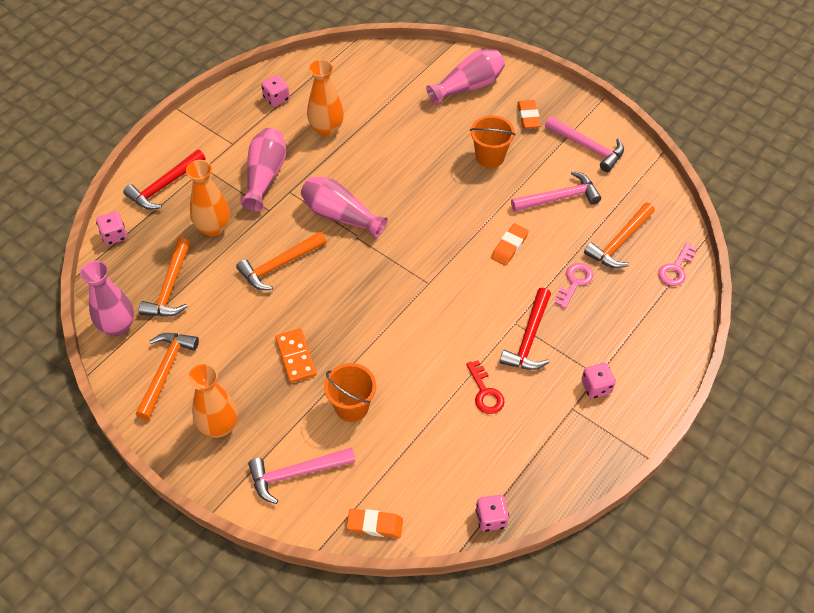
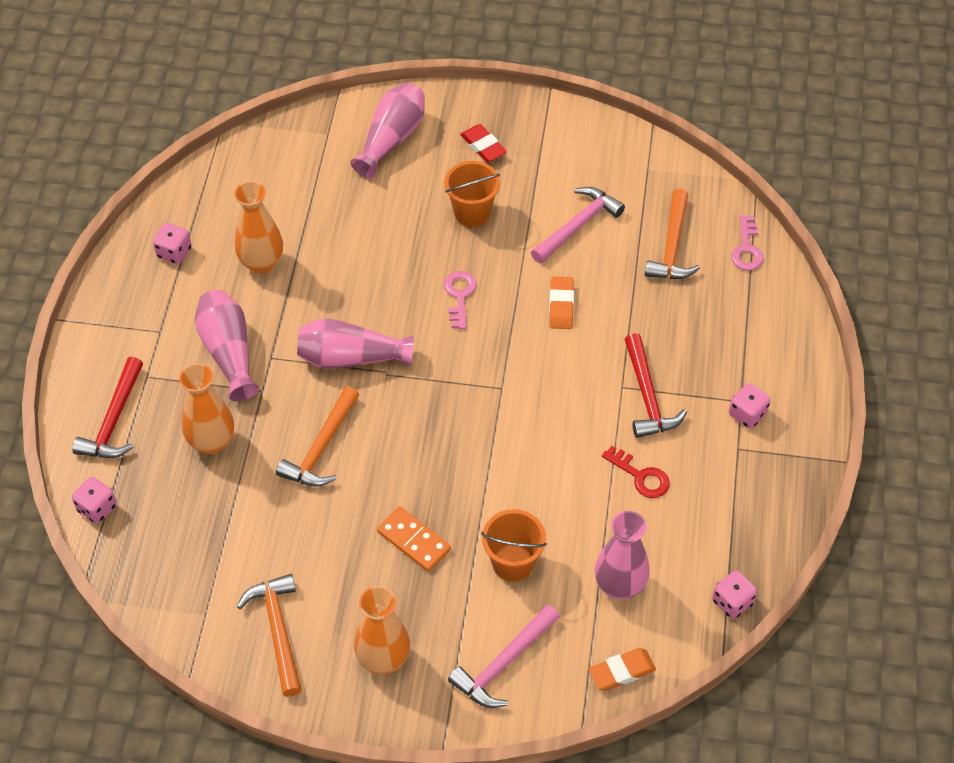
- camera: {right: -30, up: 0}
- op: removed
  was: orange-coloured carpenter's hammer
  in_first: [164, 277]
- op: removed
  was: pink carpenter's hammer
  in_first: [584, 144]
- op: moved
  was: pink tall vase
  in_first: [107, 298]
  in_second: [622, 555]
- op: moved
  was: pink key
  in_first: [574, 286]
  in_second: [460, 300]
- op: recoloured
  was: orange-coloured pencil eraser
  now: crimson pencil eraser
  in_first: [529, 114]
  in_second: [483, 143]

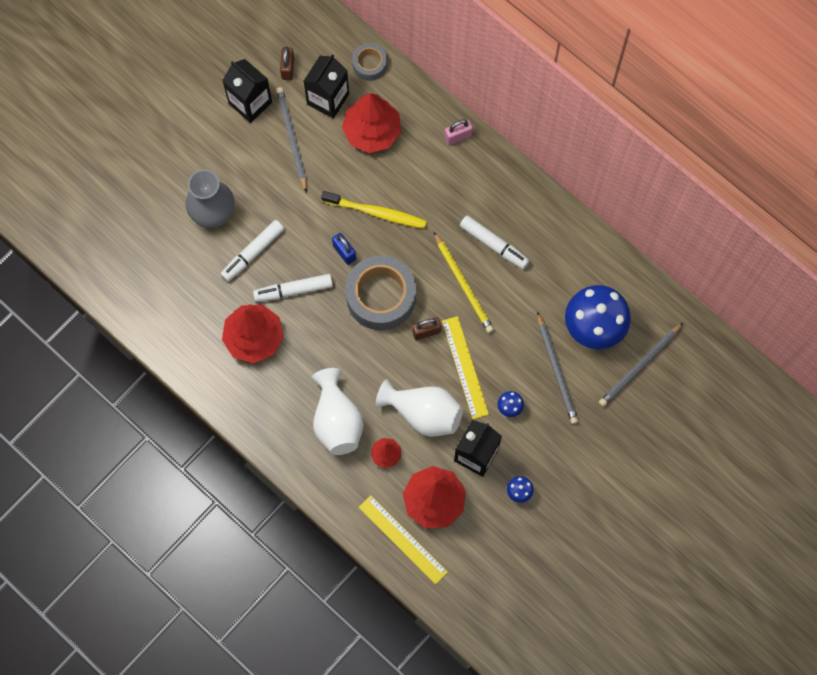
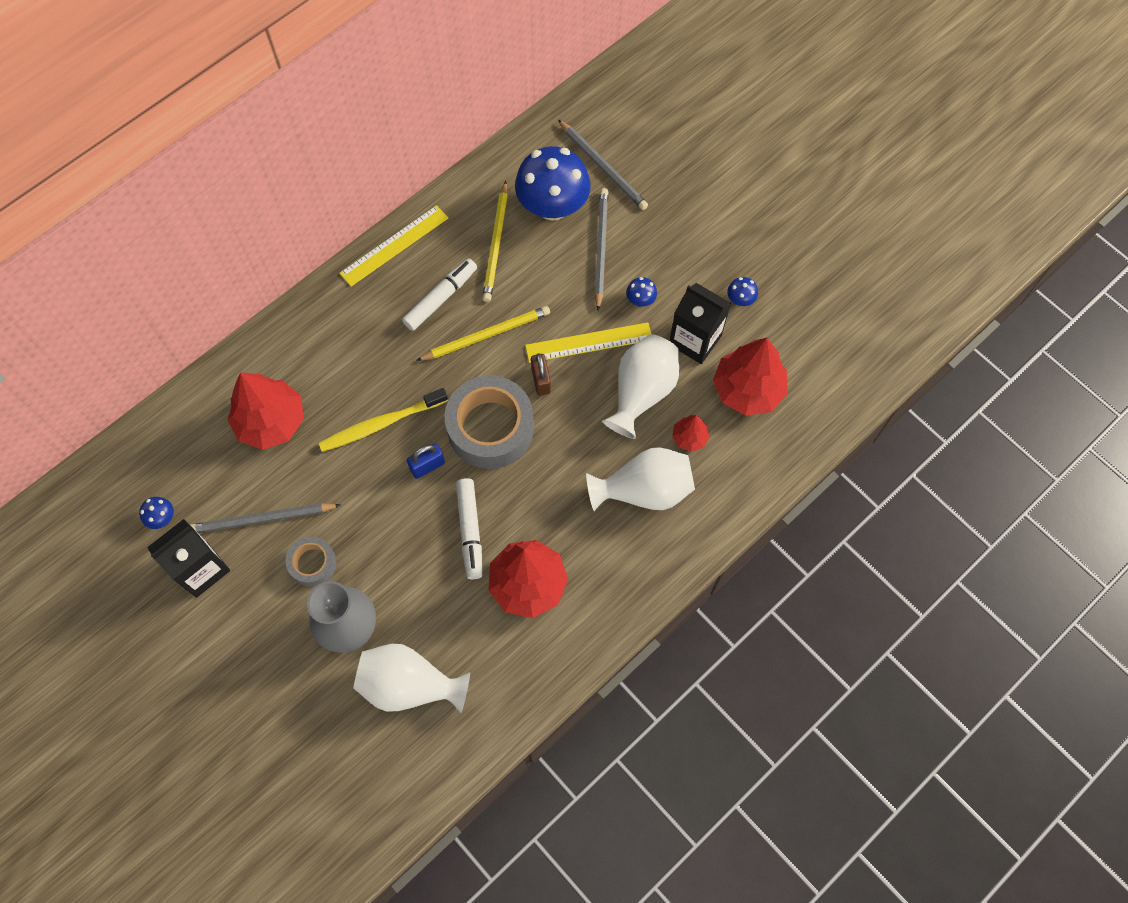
- camera: {right: -85, up: -5}
- op: removed
  was: pure white felt pen
  in_first: [252, 251]
- op: removed
  was: ebony milk carton
  in_first: [326, 86]
- op: removed
  was: pink small lock
  in_first: [458, 132]
- op: added
  now: pure white tall vase
  in_second: [411, 678]
- op: added
  now: golden wooden pencil
  in_second: [495, 241]
- op: moved
  was: grey tape
  in_first: [369, 62]
  in_second: [311, 561]
- op: moved
  was: golden straightedge
  in_first: [403, 539]
  in_second: [393, 246]
- op: replaced
  was: brown small lock
  now: blue fungus
  in_first: [287, 63]
  in_second: [156, 513]
- op: turned
  was: golden dental brush
  in_first: [374, 210]
  in_second: [383, 420]
  clockwise: -135
- op: turned
  was: grey wooden pencil
  in_first: [557, 367]
  in_second: [601, 249]
  clockwise: -75

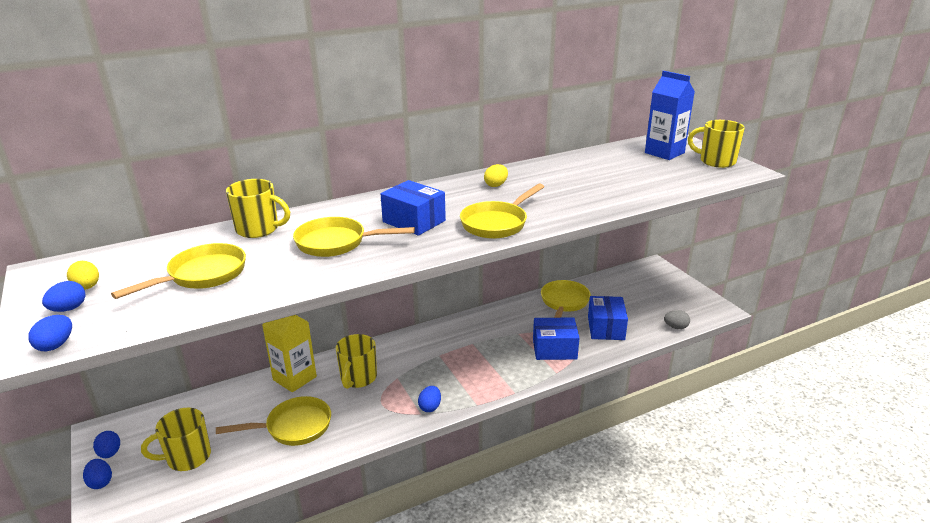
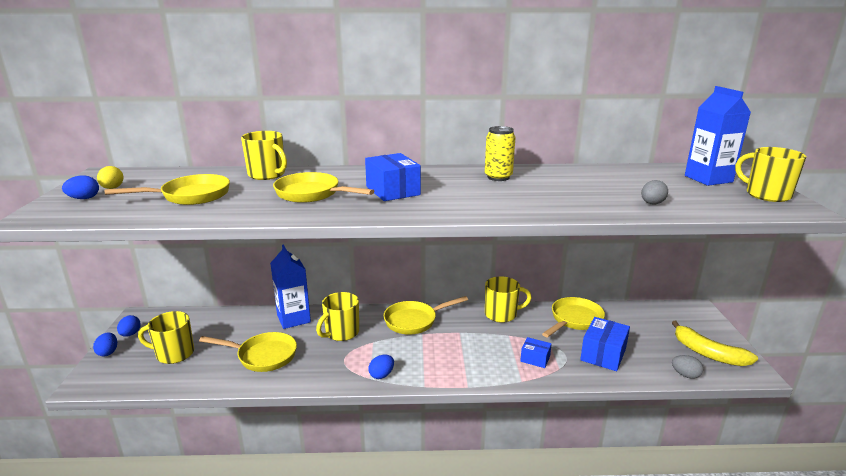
- camera: {right: 25, up: -5}
- op: removed
  was: blue toy egg
  in_first: [50, 333]
- op: added
  now: golden coffee mug
  in_second: [508, 299]
- op: added
  now: grey toy egg
  in_second: [654, 192]
- op: added
  now: golden banana
  in_second: [715, 343]
- op: moved
  was: golden skillet
  in_first: [502, 211]
  in_second: [426, 315]
- op: replaced
  was: golden toy egg
  now: golden tin
  in_first: [496, 175]
  in_second: [500, 153]
- op: recoloured
  was: golden milk carton
  now: blue milk carton
  in_first: [289, 353]
  in_second: [290, 286]
- op: resized
  was: blue package
  in_first: [556, 338]
  in_second: [536, 352]
  ratio: 0.58

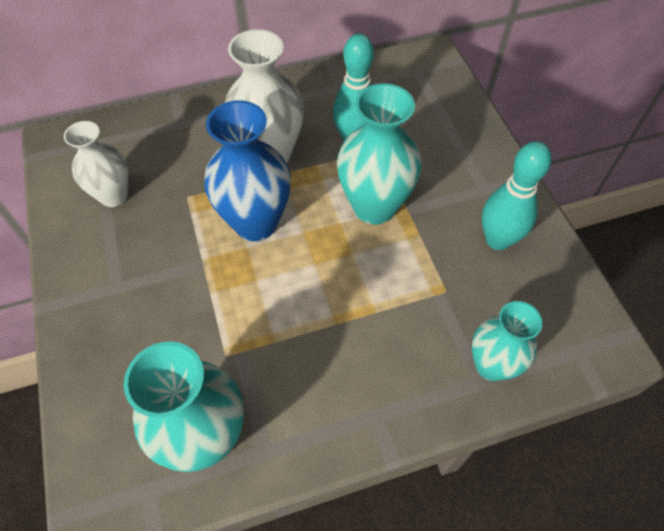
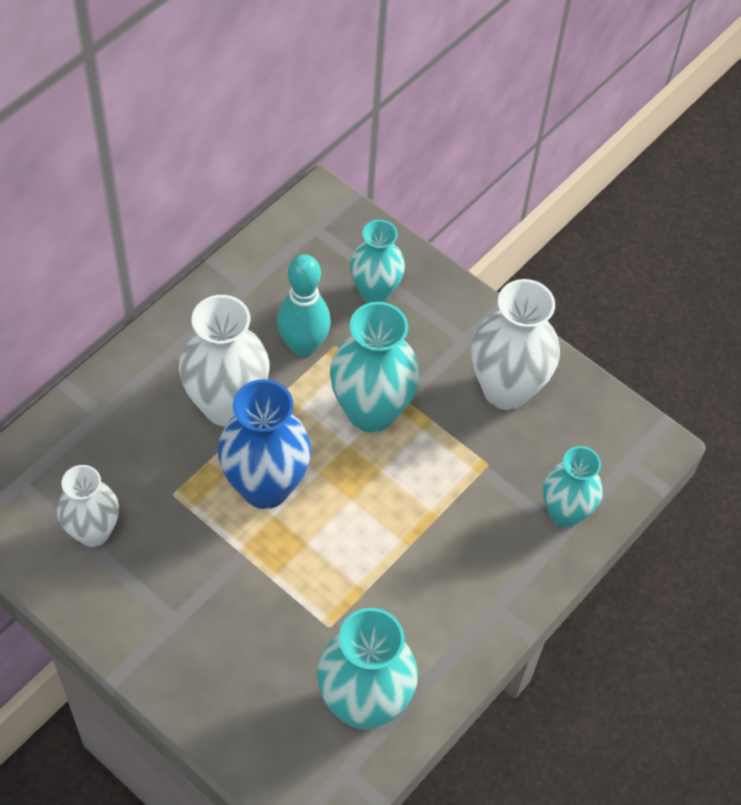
- camera: {right: -35, up: 0}
- op: added
  now: turquoise tall vase
  in_second: [377, 261]
- op: replaced
  was: turquoise skittle
  now: pure white tall vase
  in_first: [517, 195]
  in_second: [515, 344]

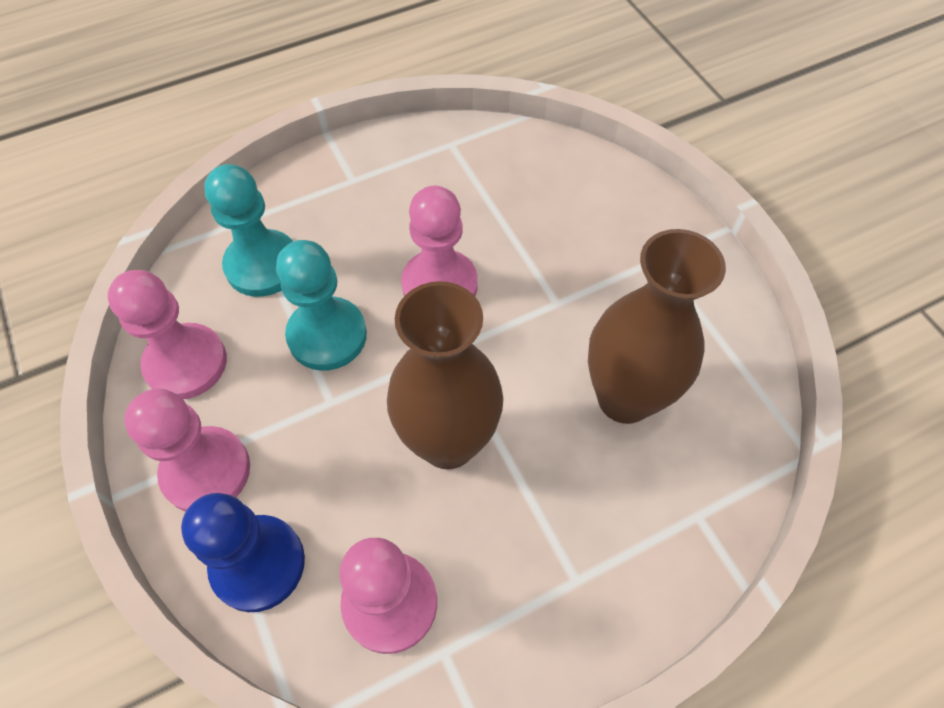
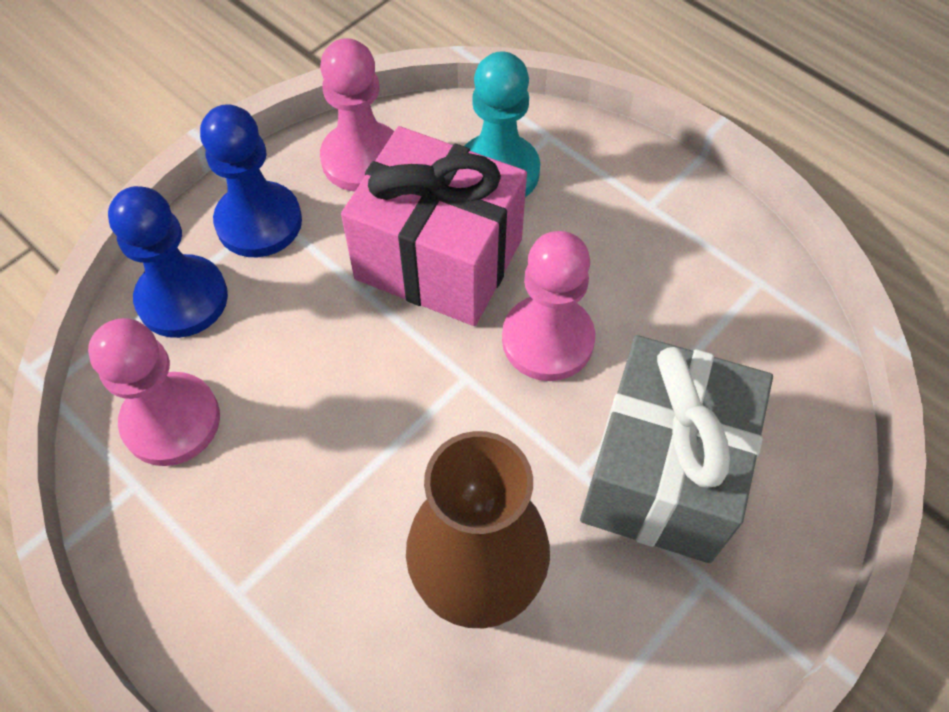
- camera: {right: 70, up: 0}
- op: removed
  was: brown tall vase
  in_first: [445, 375]
- op: added
  now: grey gift
  in_second: [676, 449]
- op: replaced
  was: turquoise chess pawn
  now: pink gift
  in_first: [321, 305]
  in_second: [434, 226]
- op: recoloured
  was: pink chess pawn
  now: blue chess pawn
  in_first: [187, 450]
  in_second: [251, 180]

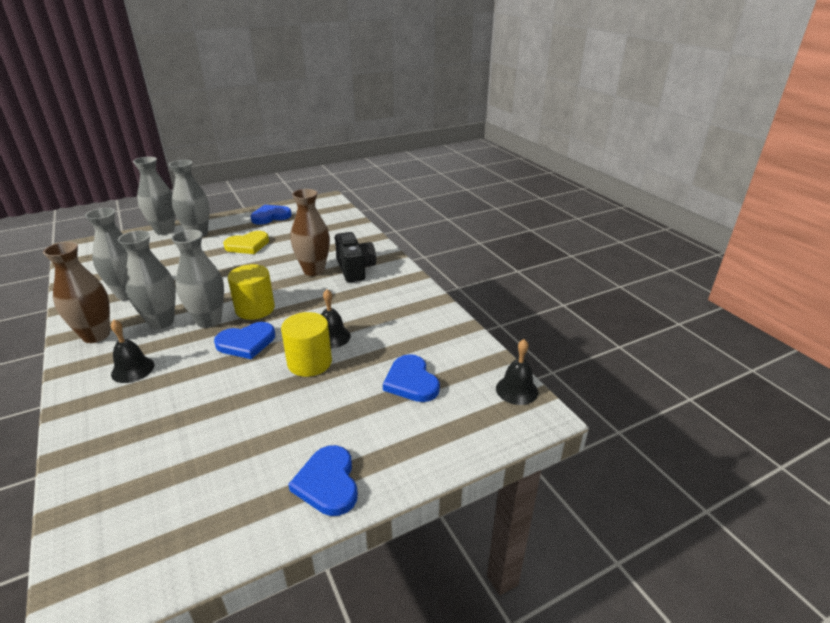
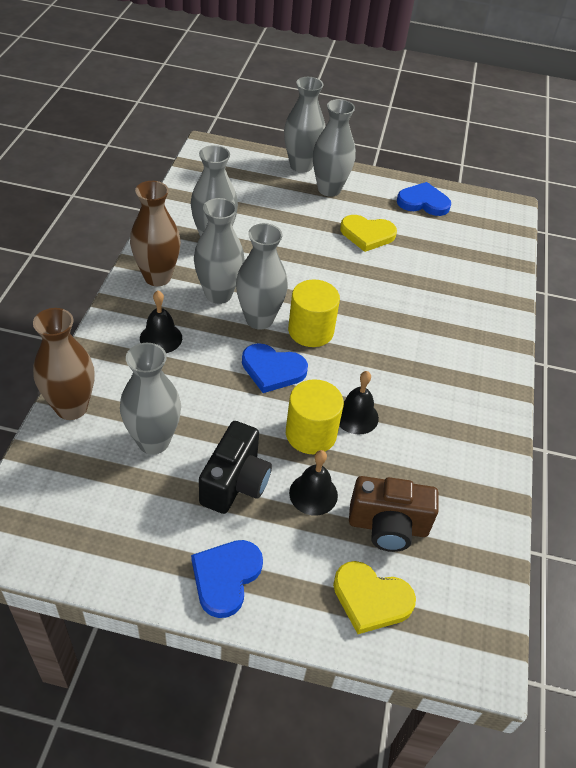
- camera: {right: 35, up: 15}
- op: added
  now: grey tall vase
  in_second: [150, 398]
- op: added
  now: golden love heart
  in_second: [374, 597]
- op: moved
  was: brown tall vase
  in_first: [310, 232]
  in_second: [63, 364]
- op: moved
  was: ebony photo camera
  in_first: [355, 257]
  in_second: [235, 467]
- op: moved
  was: ebony school bell
  in_first: [517, 372]
  in_second: [313, 483]
- op: replaced
  was: blue love heart
  now: brown photo camera
  in_first: [411, 378]
  in_second: [394, 514]

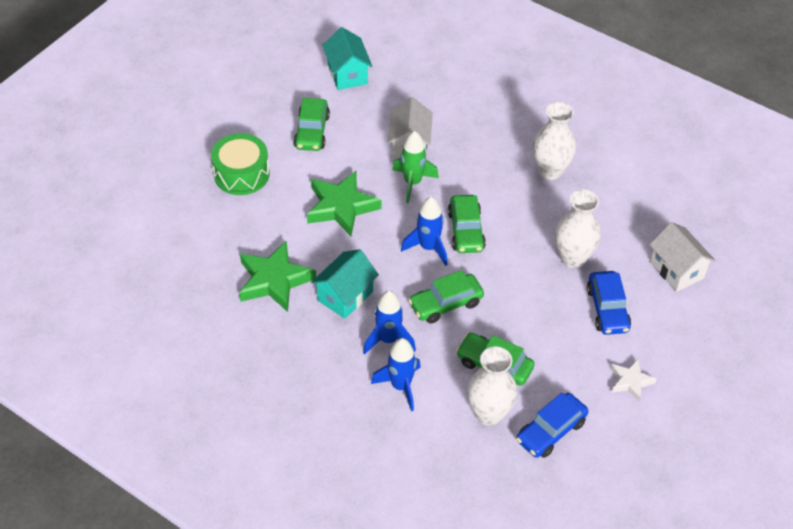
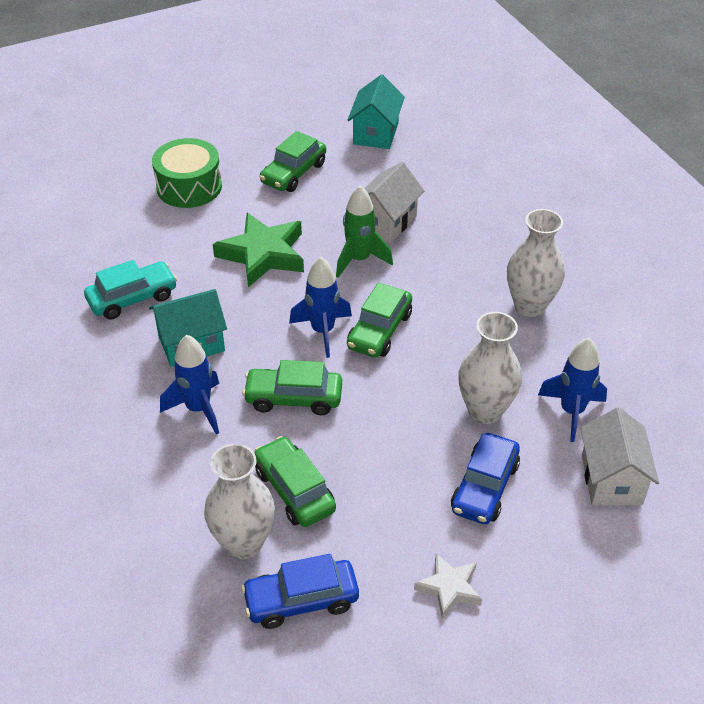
- camera: {right: 30, up: -5}
- op: moved
  was: blue spaceship
  in_first: [396, 374]
  in_second: [572, 390]
- op: replaced
  was: leaf-green five-pointed star
  now: turquoise car
  in_first: [277, 276]
  in_second: [130, 290]

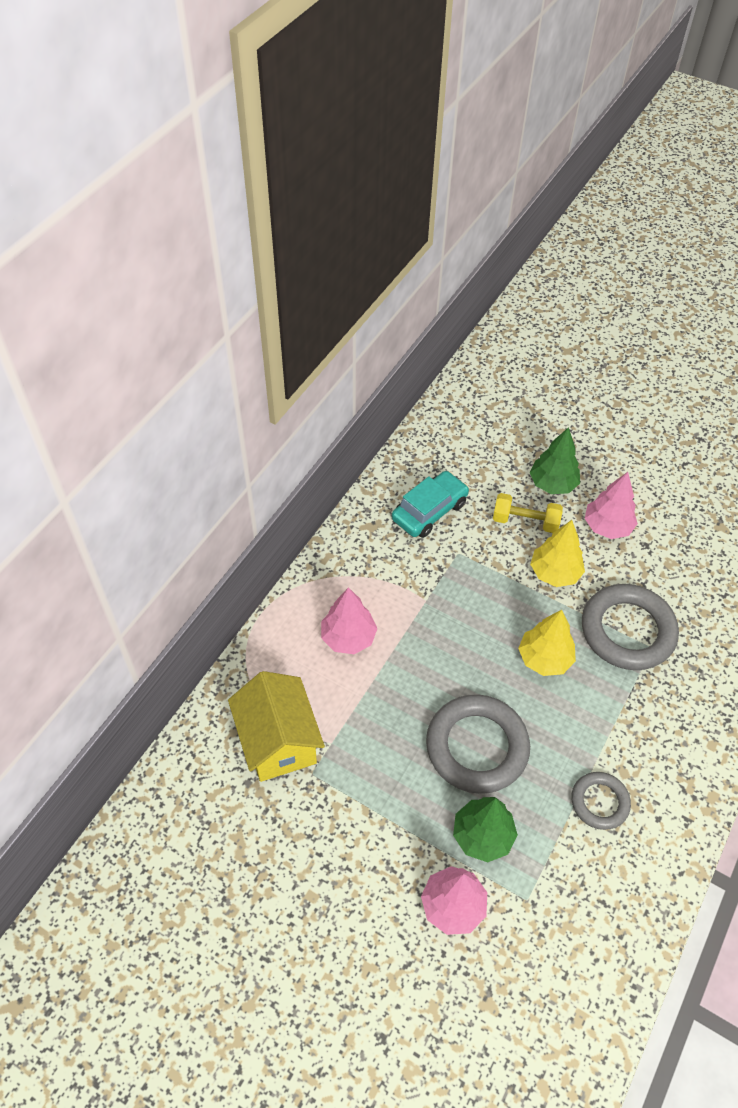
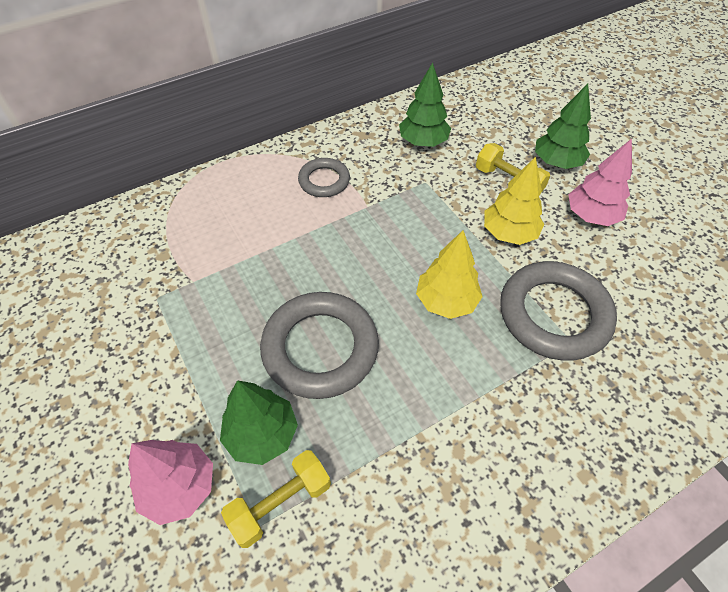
- camera: {right: 30, up: 0}
- op: removed
  was: golden house
  in_first: [276, 726]
- op: removed
  was: pink fir tree
  in_first: [349, 620]
- op: added
  now: golden free weight
  in_second: [276, 499]
- op: moved
  was: grey hoop
  in_first: [601, 801]
  in_second: [324, 177]
- op: replaced
  was: turquoise car
  now: leaf-green fir tree
  in_first: [430, 504]
  in_second: [425, 105]

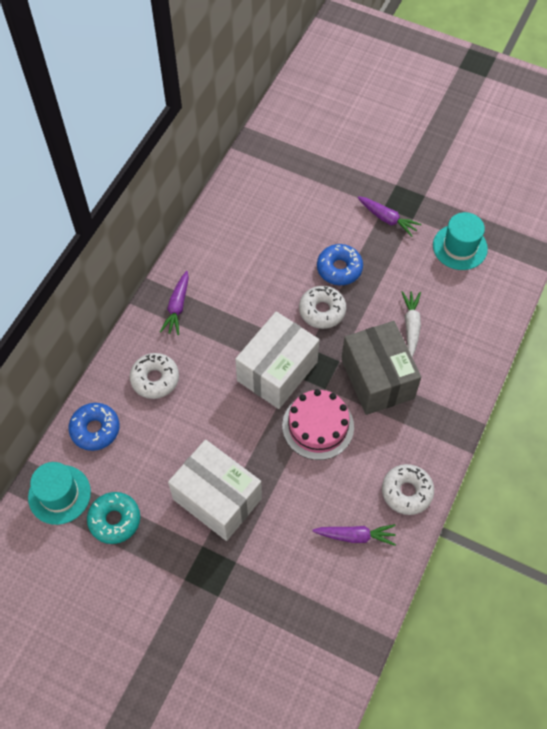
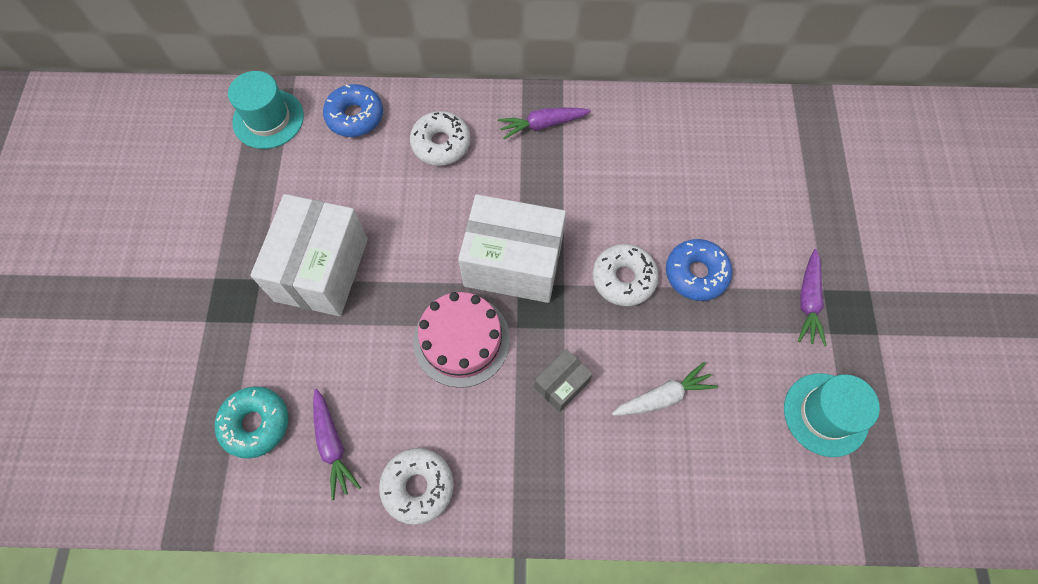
- camera: {right: 65, up: 5}
- op: moved
  was: turquoise doughnut
  in_first: [113, 518]
  in_second: [251, 422]
- op: resized
  was: grey package
  in_first: [381, 368]
  in_second: [563, 380]
  ratio: 0.47

